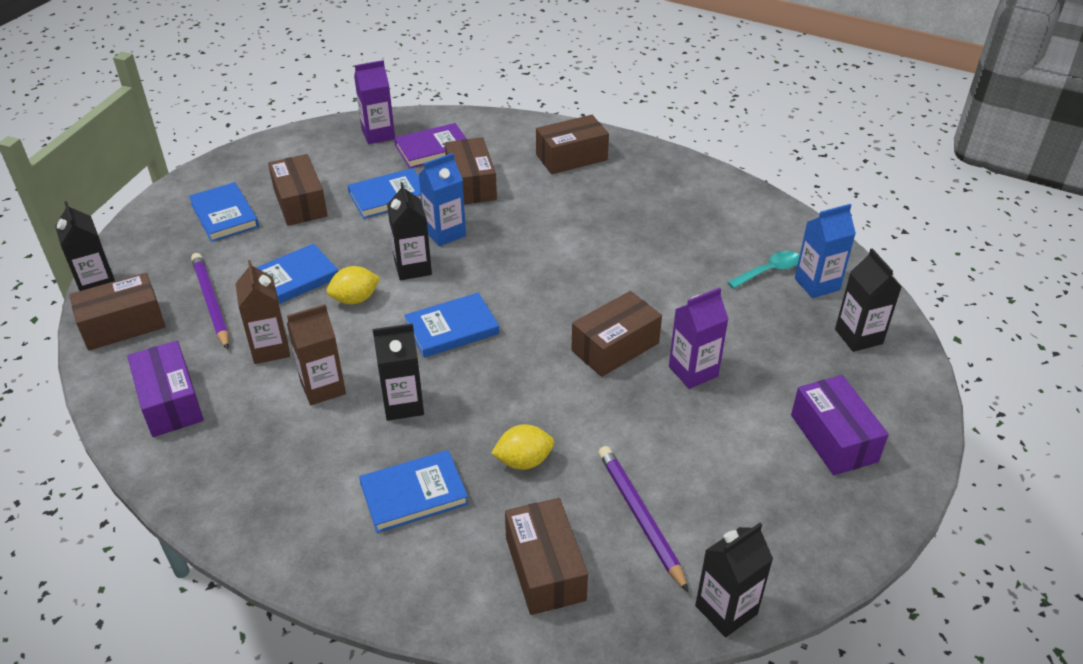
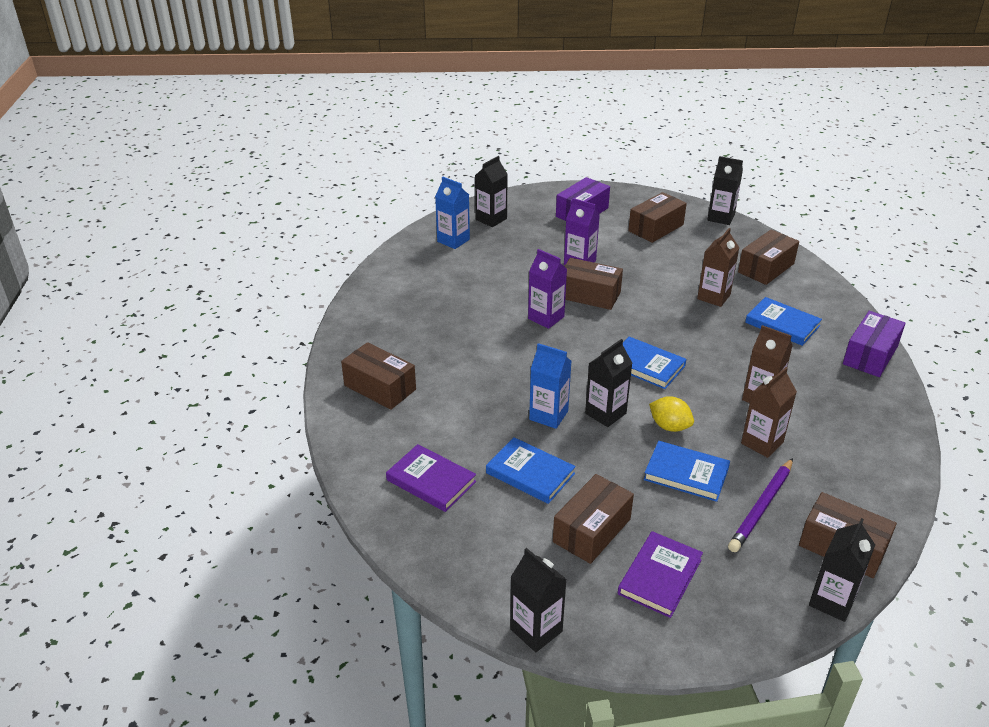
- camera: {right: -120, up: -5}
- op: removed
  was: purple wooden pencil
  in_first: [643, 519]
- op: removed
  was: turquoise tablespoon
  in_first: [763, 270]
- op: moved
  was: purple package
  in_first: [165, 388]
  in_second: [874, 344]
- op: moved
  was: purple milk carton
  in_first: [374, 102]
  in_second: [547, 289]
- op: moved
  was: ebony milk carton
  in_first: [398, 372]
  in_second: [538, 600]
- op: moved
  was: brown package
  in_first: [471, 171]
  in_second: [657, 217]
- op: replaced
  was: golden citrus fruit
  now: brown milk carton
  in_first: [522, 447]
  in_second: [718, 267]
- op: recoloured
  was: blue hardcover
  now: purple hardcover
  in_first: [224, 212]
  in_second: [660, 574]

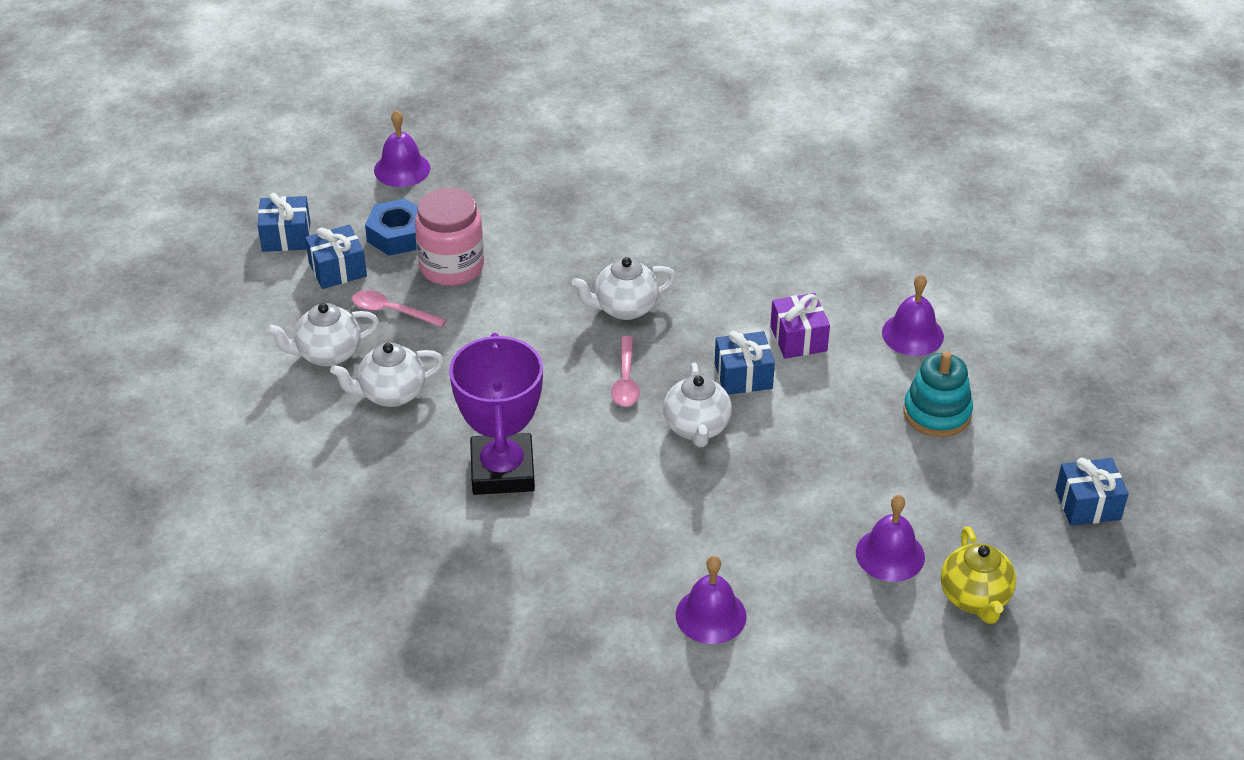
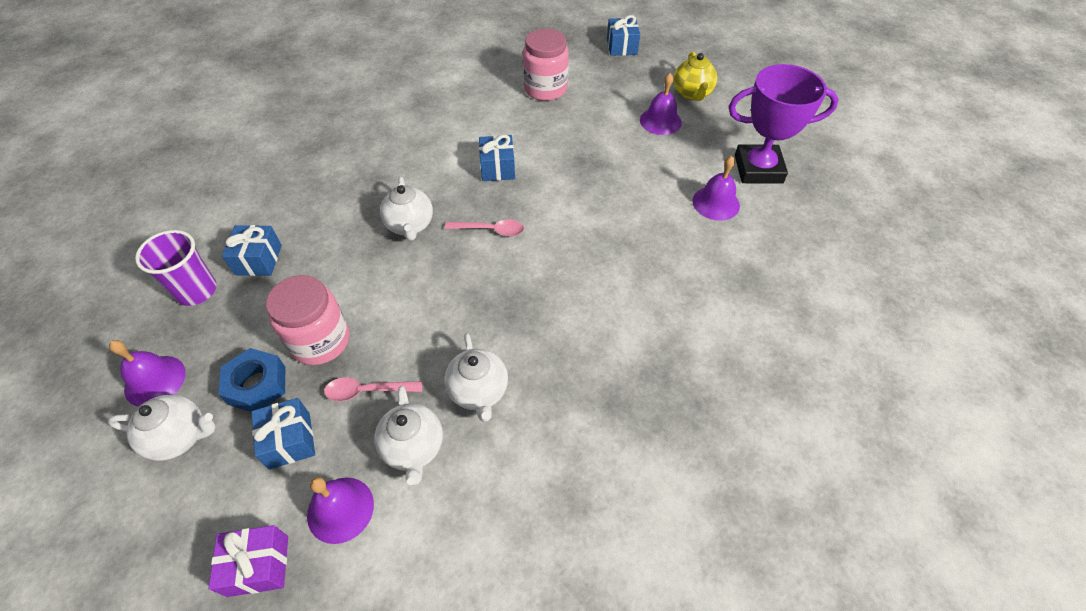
- camera: {right: -85, up: 10}
- op: added
  now: purple cup
  in_second: [175, 268]
- op: moved
  was: blue gift
  in_first: [284, 222]
  in_second: [252, 250]
- op: moved
  was: purple trophy
  in_first: [496, 414]
  in_second: [784, 124]
- op: moved
  was: pure white teapot
  in_first: [697, 405]
  in_second: [162, 427]
- op: moved
  was: purple gift
  in_first: [800, 326]
  in_second: [248, 561]
- op: moved
  was: purple school bell
  in_first: [913, 315]
  in_second: [340, 510]
- op: replaced
  was: turquoise ring stacker
  now: pink jam jar
  in_first: [938, 394]
  in_second: [546, 65]
- op: turned
  was: pink tablespoon
  in_first: [399, 309]
  in_second: [373, 389]
  clockwise: 60
- op: turned
  was: golden teapot
  in_first: [978, 575]
  in_second: [695, 76]
  clockwise: 90

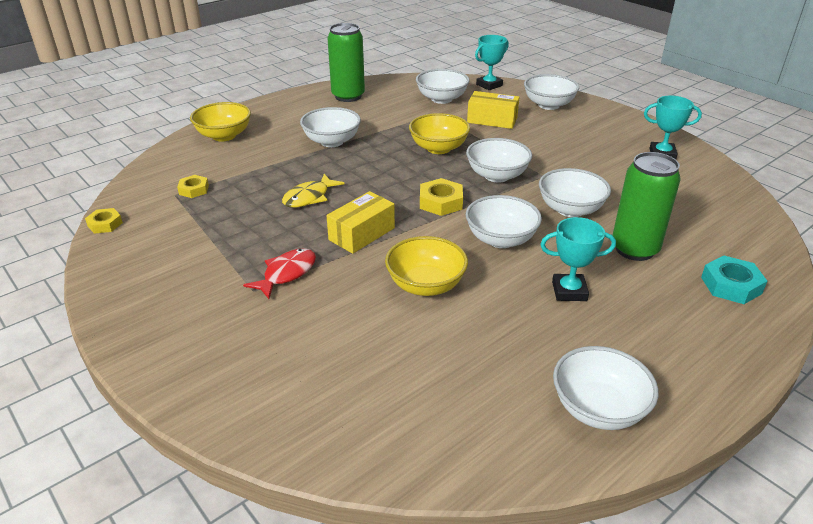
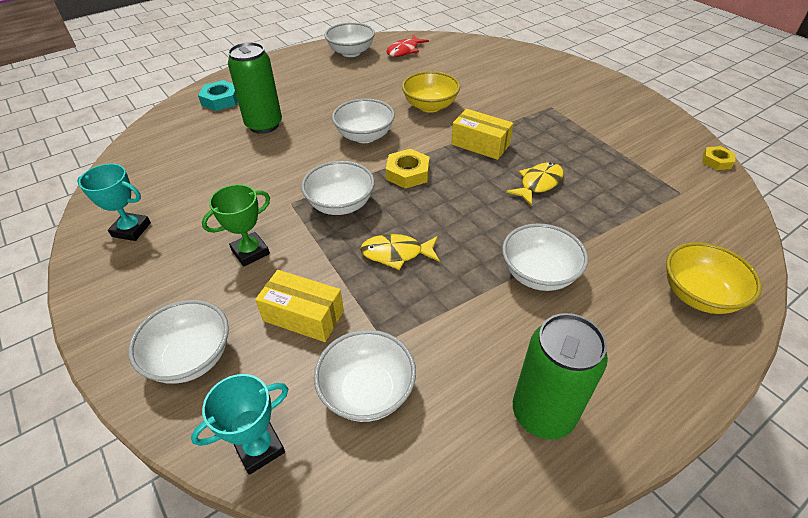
- camera: {right: -175, up: 10}
- op: removed
  was: golden hexagon nut
  in_first: [193, 186]
- op: removed
  was: pure white deep dish
  in_first: [575, 192]
- op: removed
  was: turquoise trophy
  in_first: [578, 259]
- op: added
  now: leaf-green trophy
  in_second: [236, 225]
- op: moved
  was: crimson toy fish
  in_first: [279, 273]
  in_second: [407, 46]
- op: replaced
  was: golden deep dish
  now: golden toy fish
  in_first: [439, 133]
  in_second: [400, 252]
- op: turned
  was: golden package
  in_first: [360, 222]
  in_second: [482, 134]
  clockwise: 75

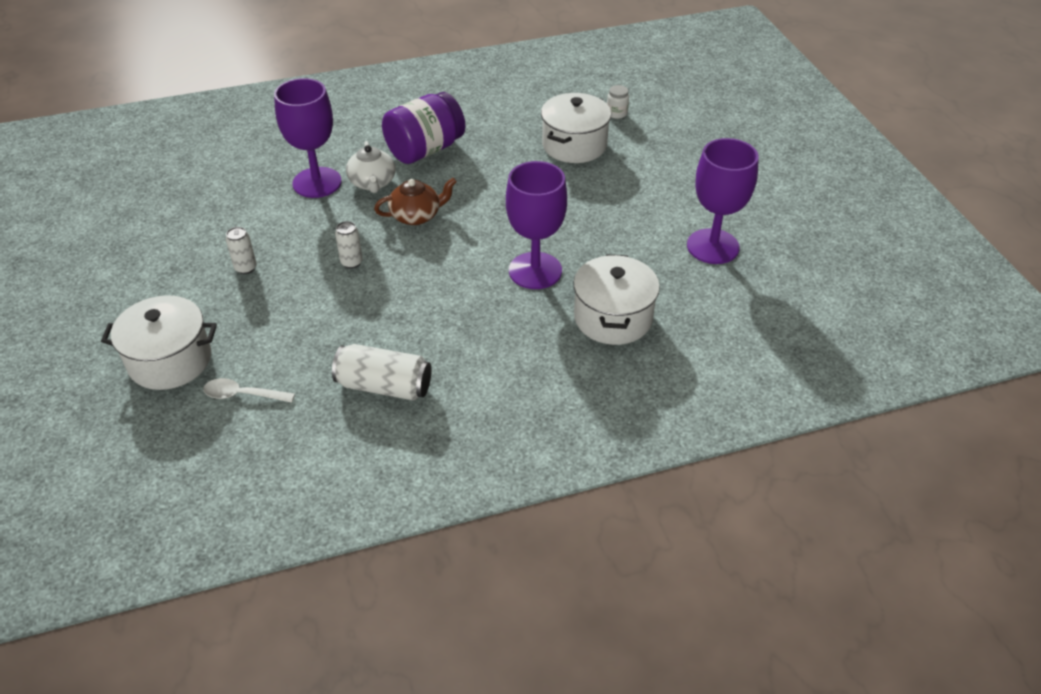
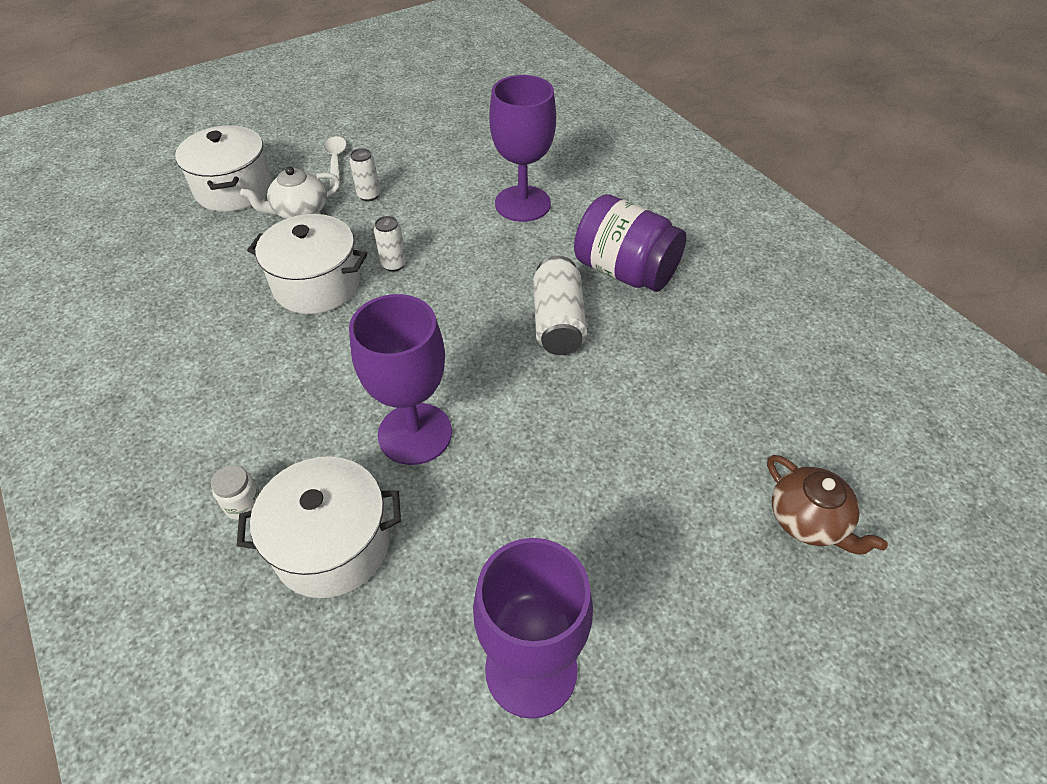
- camera: {right: 75, up: 5}
- op: moved
  was: pure white tablespoon
  in_first: [249, 390]
  in_second: [335, 162]
- op: moved
  was: pure white tin
  in_first: [382, 372]
  in_second: [560, 305]
- op: moved
  was: pure white teapot
  in_first: [371, 167]
  in_second: [290, 192]
- op: moved
  was: brown teapot
  in_first: [415, 201]
  in_second: [827, 505]
- op: moved
  was: pure white pot
  in_first: [576, 128]
  in_second: [307, 264]
- op: moved
  was: pure white jam jar
  in_first: [618, 102]
  in_second: [235, 492]

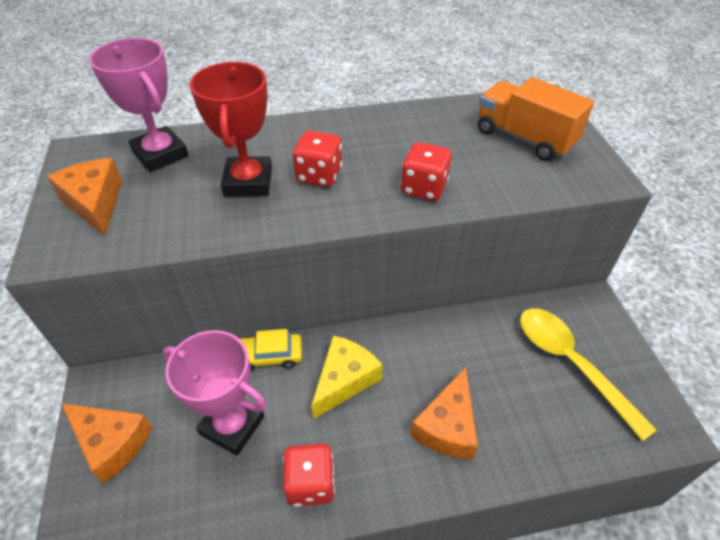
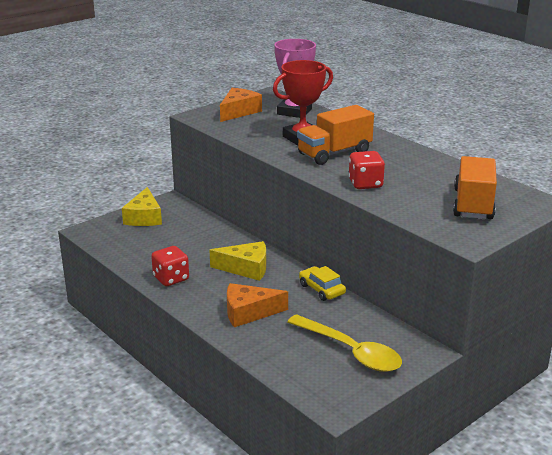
- camera: {right: 60, up: -20}
- op: removed
  was: pink trophy
  in_first: [215, 393]
- op: moved
  was: golden car
  in_first: [270, 350]
  in_second: [322, 283]
- op: replaced
  was: crimson die
  now: orange-coloured truck
  in_first: [317, 158]
  in_second: [335, 135]
- op: recoloured
  was: orange-coloured cheese
  now: golden cheese
  in_first: [107, 443]
  in_second: [142, 206]
- op: turned
  was: golden tablespoon
  in_first: [588, 374]
  in_second: [344, 343]
  clockwise: 105

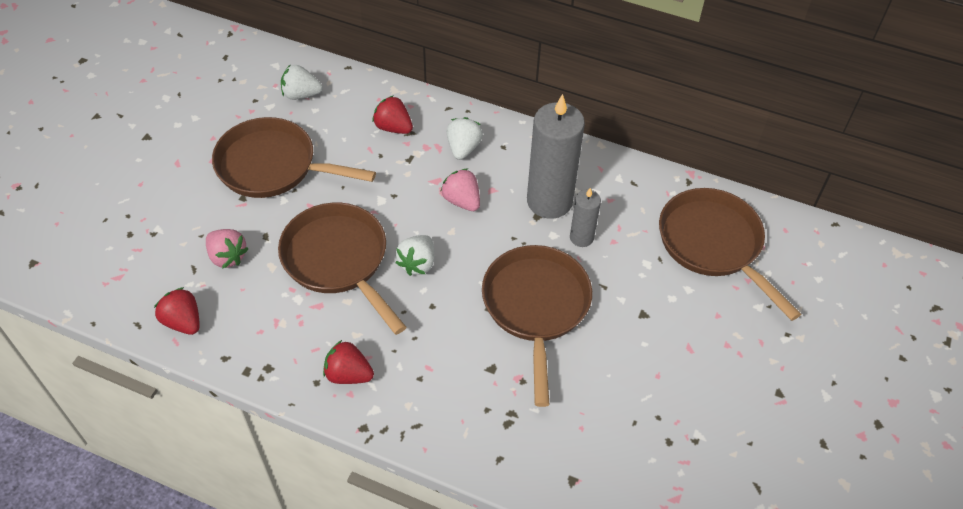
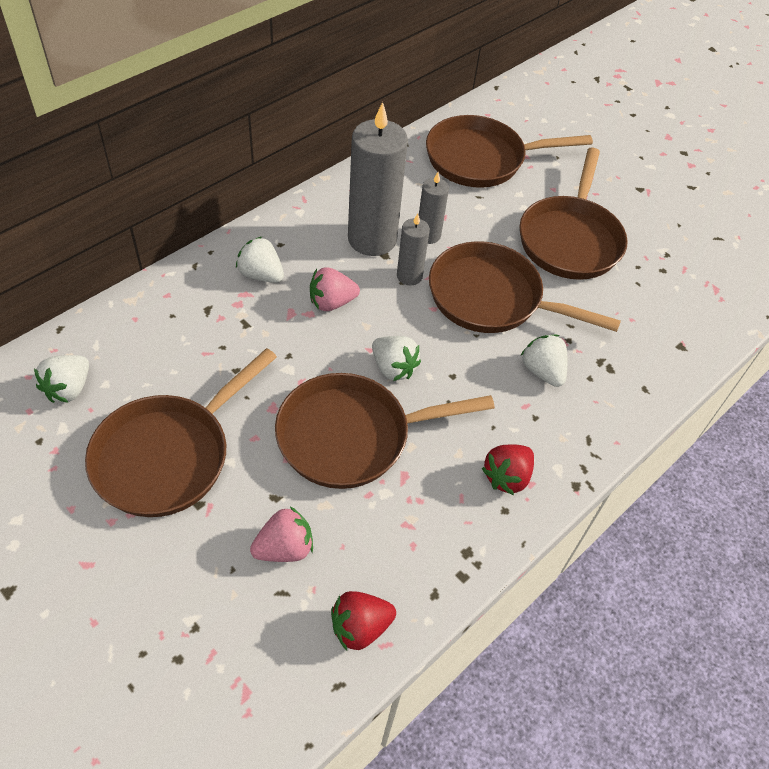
- camera: {right: -70, up: 0}
- op: removed
  was: crimson strawberry
  in_first: [392, 114]
- op: added
  now: grey wax candle
  in_second: [413, 249]
- op: added
  now: brown skillet
  in_second: [573, 214]
- op: added
  now: pure white strawberry
  in_second: [544, 361]

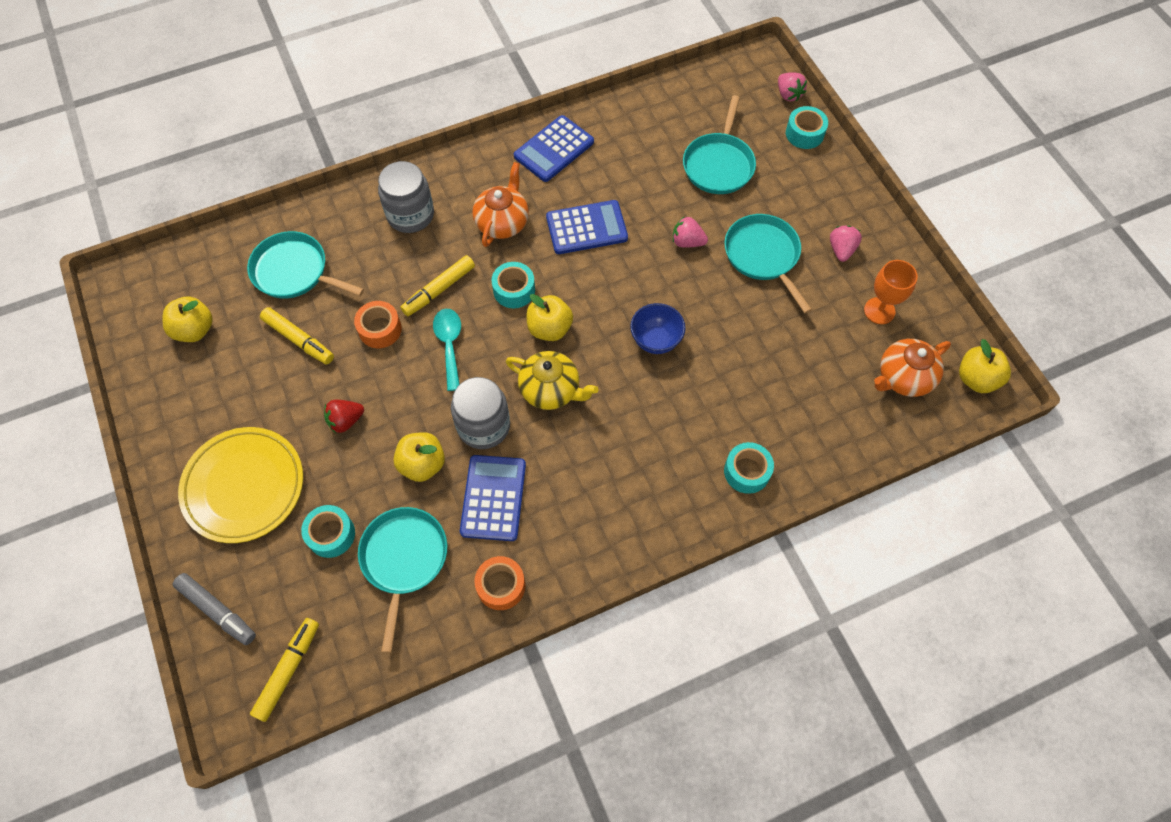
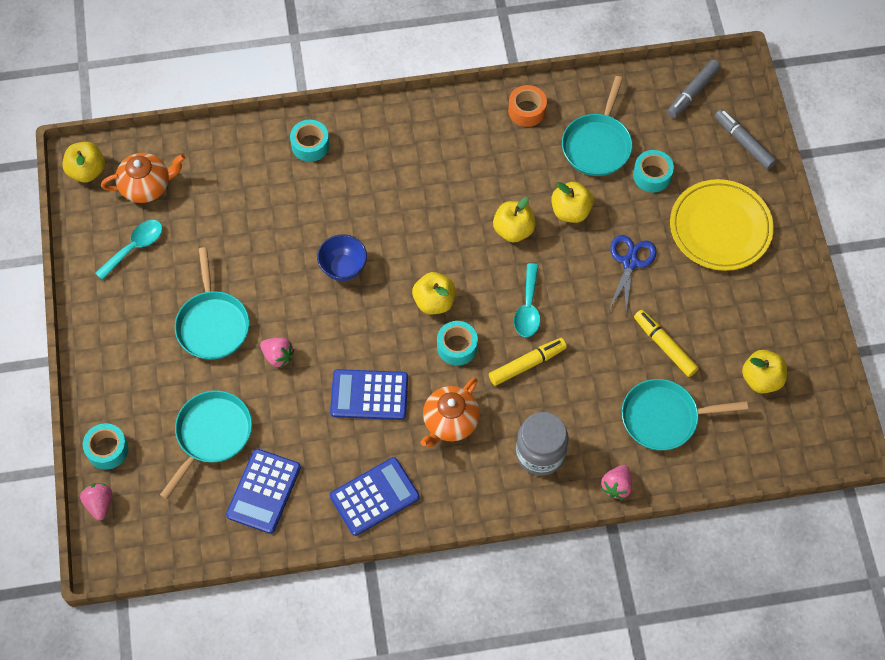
- camera: {right: -165, up: 0}
- op: removed
  was: orange-coloured tape
  in_first: [378, 324]
- op: removed
  was: golden teapot
  in_first: [552, 380]
- op: moved
  was: blue calculator
  in_first: [493, 498]
  in_second: [263, 491]
- op: moved
  was: pink strawberry
  in_first: [846, 244]
  in_second: [616, 482]
- op: replaced
  was: crimson strawberry
  now: blue scissors
  in_first: [344, 416]
  in_second: [632, 273]
- op: replaced
  was: grey jam jar
  now: golden apple fruit
  in_first: [480, 413]
  in_second: [514, 220]
- op: replaced
  was: orange-coloured wine glass
  now: turquoise tablespoon
  in_first: [891, 292]
  in_second: [129, 250]
- op: recoloured
  was: golden felt pen
  now: grey felt pen
  in_first: [284, 670]
  in_second: [694, 89]
- op: turned
  was: turquoise skillet
  in_first: [305, 265]
  in_second: [685, 414]
  clockwise: 135

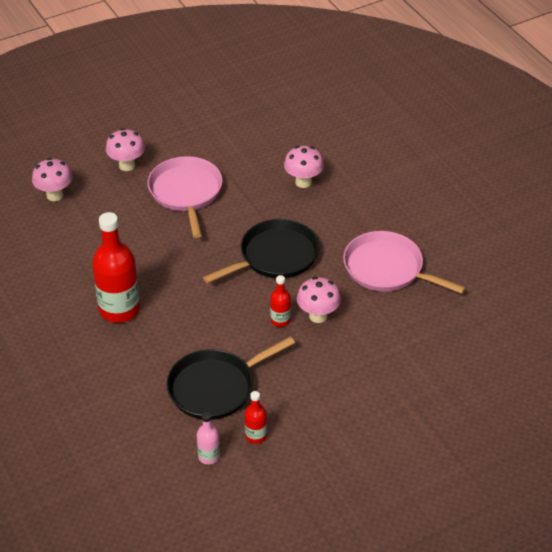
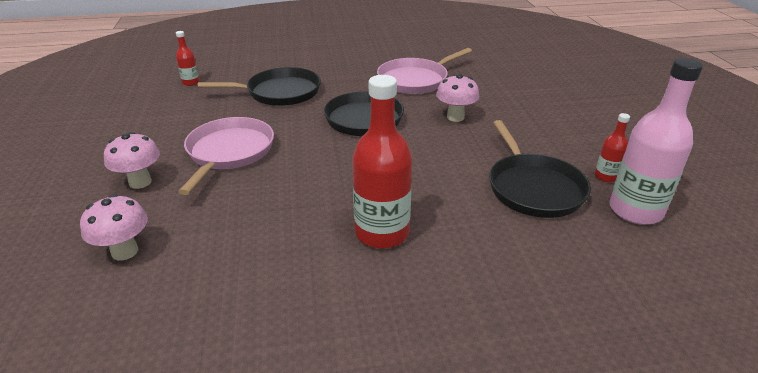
- camera: {right: -70, up: -10}
- op: moved
  was: crimson drink bottle
  in_first: [280, 301]
  in_second: [188, 58]
- op: replaced
  was: pink fungus
  now: ebony skillet
  in_first: [304, 167]
  in_second: [259, 86]
- op: turned
  was: pink skillet
  in_first: [185, 197]
  in_second: [226, 156]
  clockwise: 90
- op: resized
  was: pink drink bottle
  in_first: [208, 438]
  in_second: [656, 141]
  ratio: 2.08

